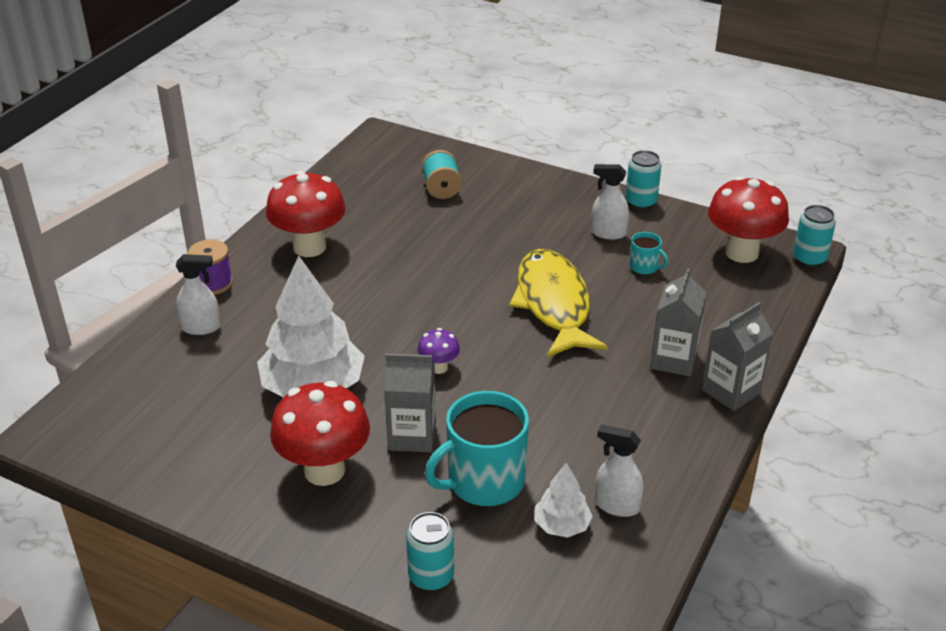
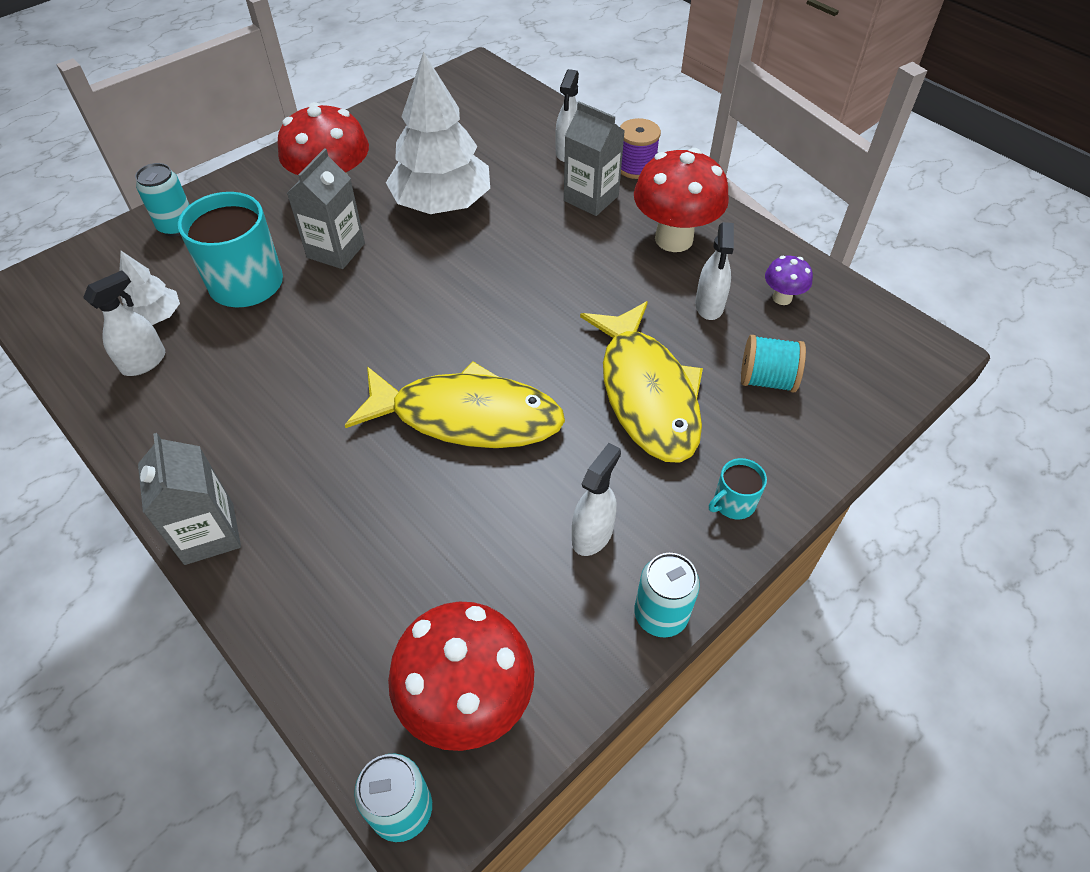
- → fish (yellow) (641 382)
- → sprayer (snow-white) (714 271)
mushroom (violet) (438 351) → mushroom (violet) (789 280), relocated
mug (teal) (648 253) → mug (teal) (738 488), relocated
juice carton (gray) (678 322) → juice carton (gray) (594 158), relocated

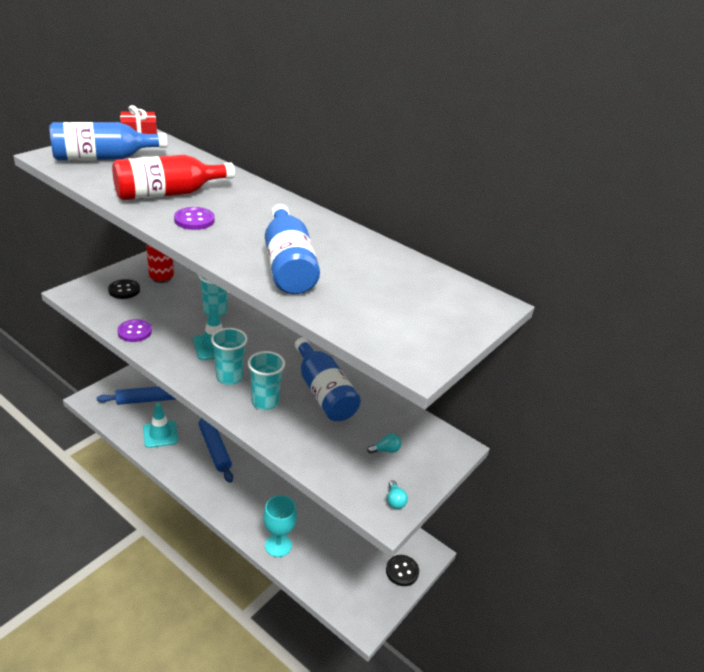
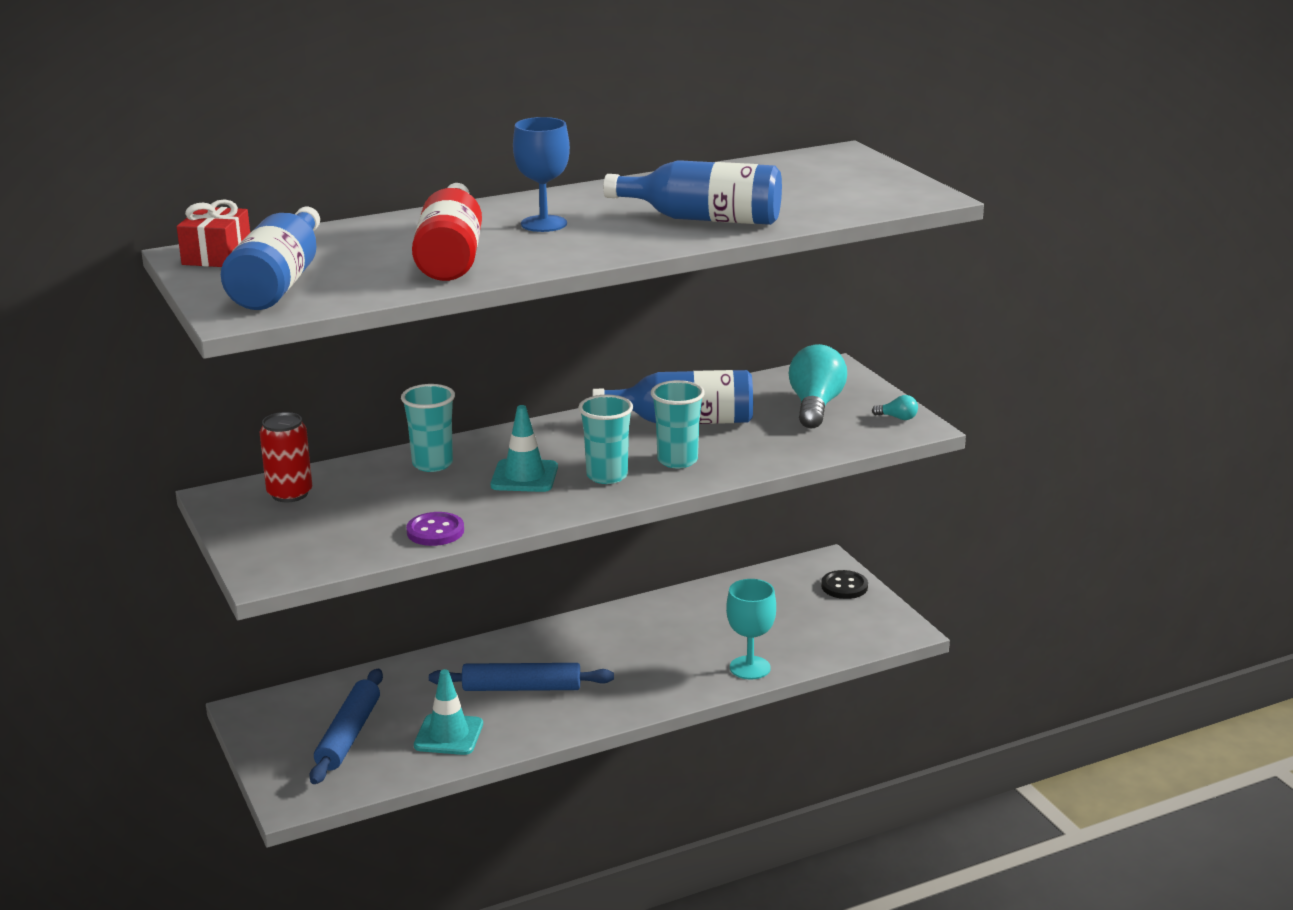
sewing button (jet-black) (124 289) → -
sewing button (violet) (194 218) → -
- → chalice (royal blue) (541 174)
lightbulb (teal) (384 444) → lightbulb (teal) (817 386), x2.35

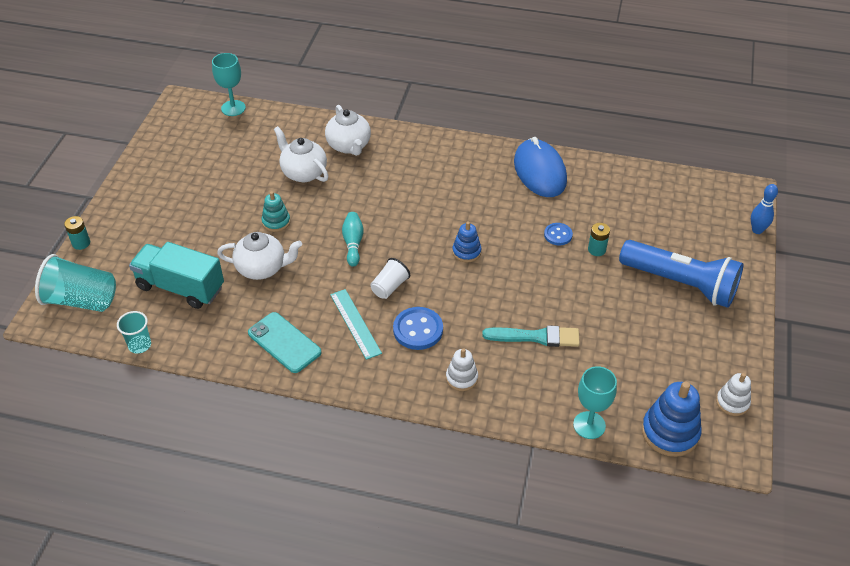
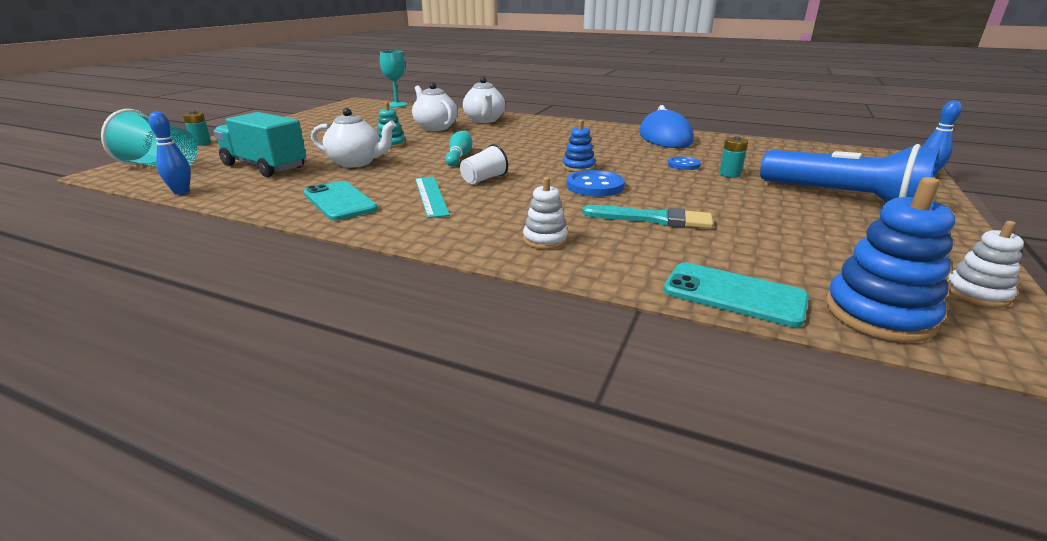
sewing button (royal blue) (418 328) → sewing button (royal blue) (596 183), relocated
tumbler (teal) (134 332) → tenpin (royal blue) (170 153)
chalice (teal) (595 402) → phone (teal) (736 294)

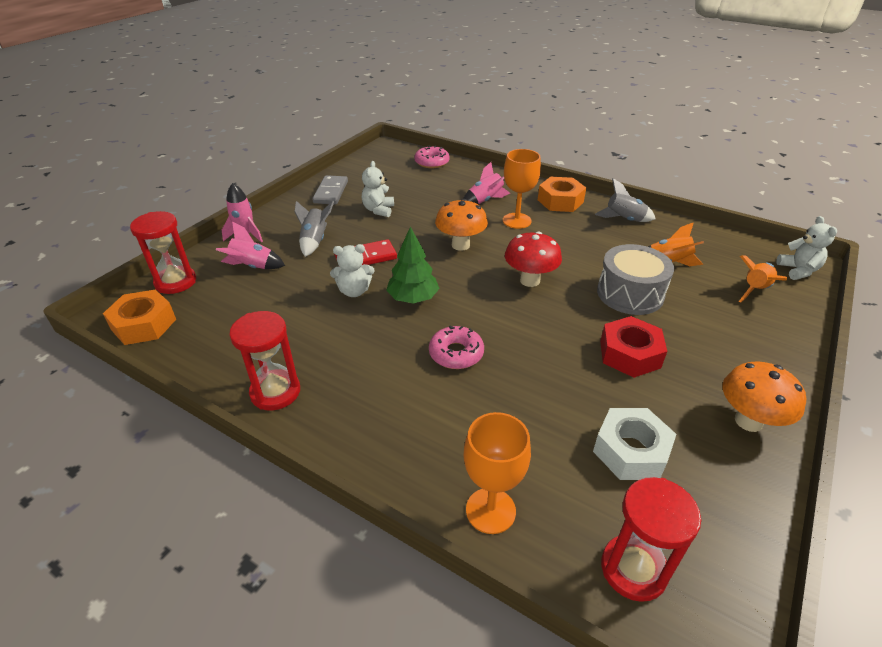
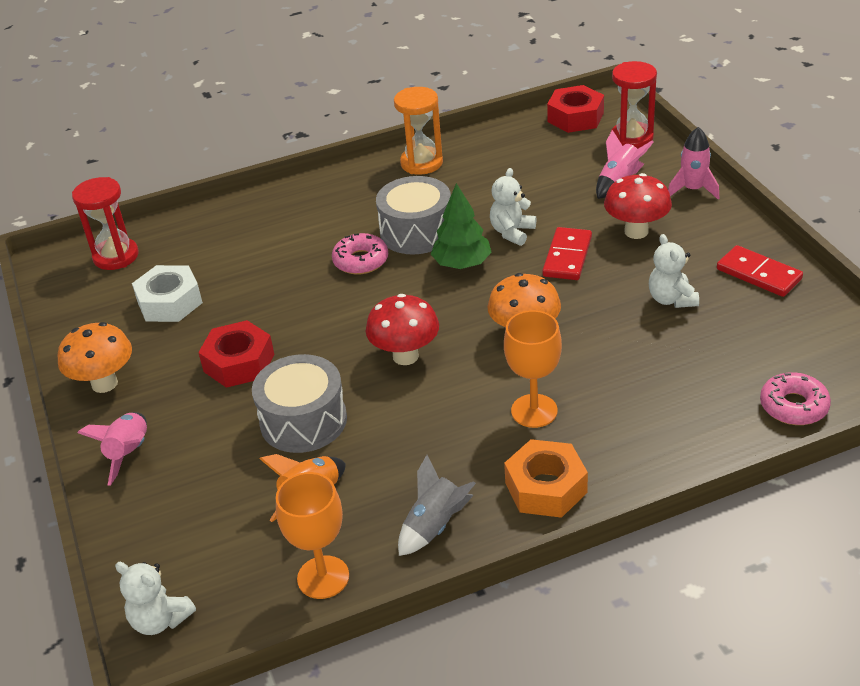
rocket (bright orange) (763 278) → -
- → drum (gray) (413 215)
rocket (rosy) (486 183) → rocket (rosy) (112 449), relocated
chalice (bright orange) (497 473) → chalice (bright orange) (312 535), relocated
rocket (gray) (314 229) → mushroom (scarlet) (638 206)
hexagon nut (bright orange) (139 317) → hexagon nut (scarlet) (575 109)
sand timer (scarlet) (264 360) → sand timer (bright orange) (418 131)
domino tile (gray) (330 190) → domino tile (scarlet) (760 271)
teddy bear (snow-white) (378 189) → teddy bear (snow-white) (674 271), 150 degrees counterclockwise

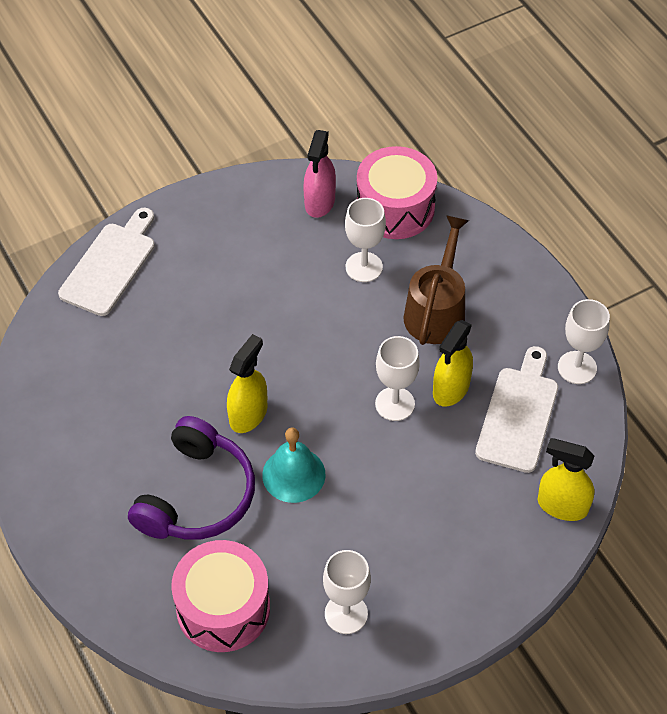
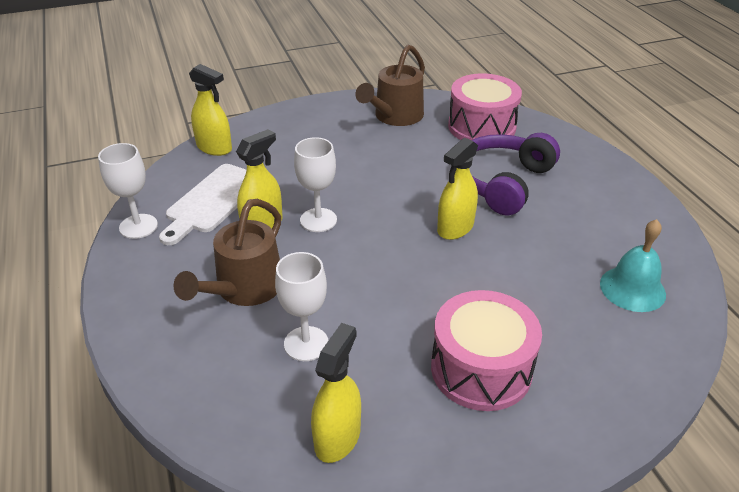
chopping board (snow-white) (106 262) → -
hand bell (teal) (294 465) → hand bell (teal) (633 265), relocated
drum (rosy) (397 192) → drum (rosy) (486 350), relocated
chalice (snow-white) (347 592) → sprinkling can (russet) (390 85)
sprayer (rosy) (320 174) → sprayer (yellow) (336 393)

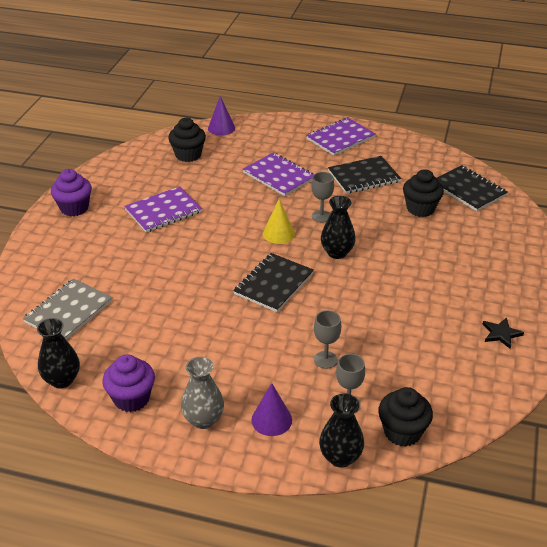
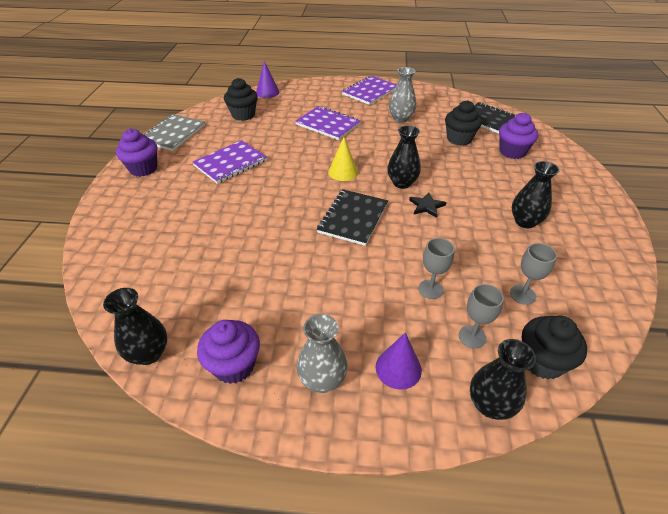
- → cupcake (violet) (518 136)
- → tall vase (jet-black) (536 194)
exercise book (gray) (68 309) → exercise book (gray) (174 132), relocated
chalice (gray) (323 197) → chalice (gray) (533 274), relocated
star shape (jet-black) (503 333) → star shape (jet-black) (427 205), relocated
exercise book (jet-black) (364 175) → tall vase (gray) (402 94)

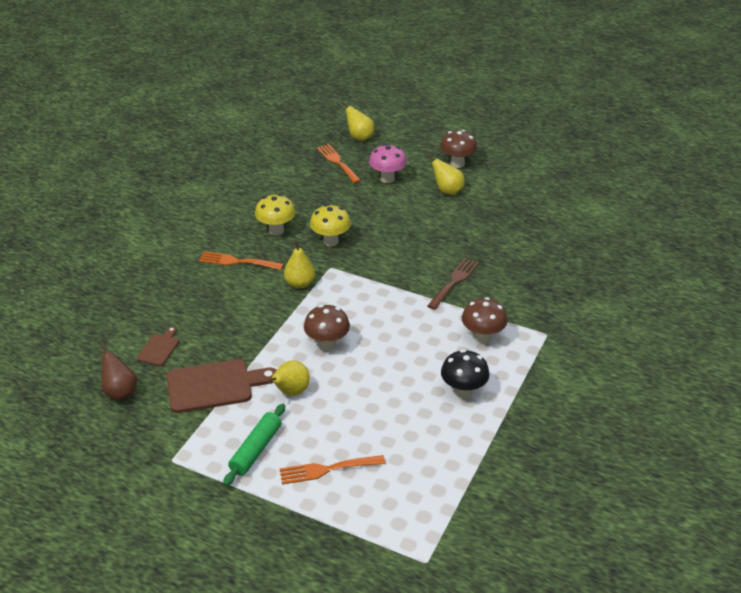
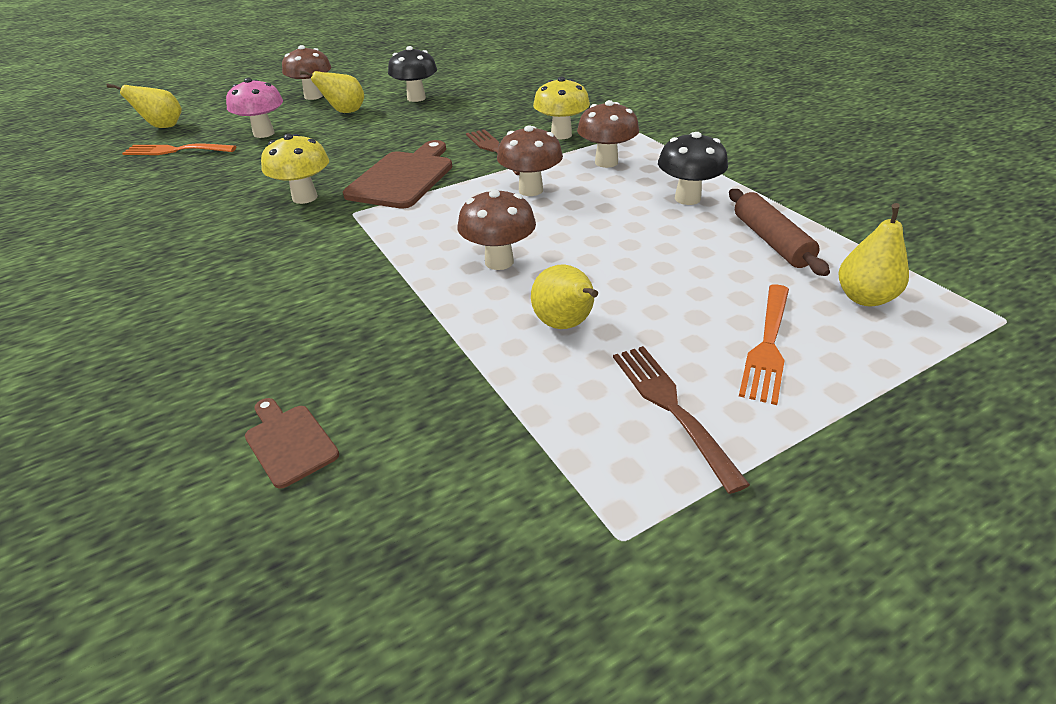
pear fruit (russet) (118 371) → -
dinner fork (bright orange) (241 260) → -
- → mushroom (jet-black) (412 74)
- → mushroom (russet) (530 160)
- → dough roller (russet) (779 232)
chopping board (russet) (221 386) → chopping board (russet) (397 174), relocated
mushroom (yellow) (275 215) → mushroom (yellow) (561 108), relocated
pear fruit (yellow) (299 264) → pear fruit (yellow) (873 254), relocated
dough roller (emerald) (254 445) → dinner fork (russet) (681 420)

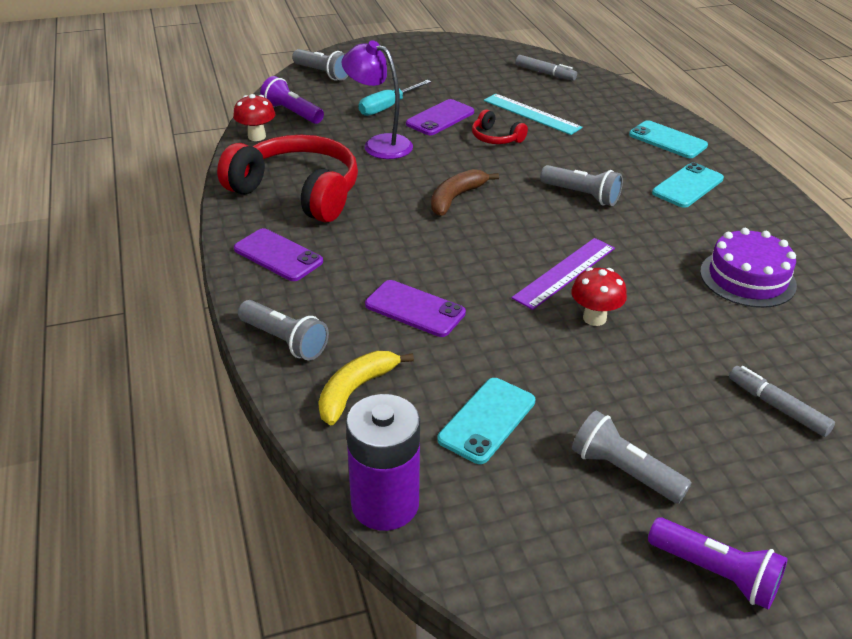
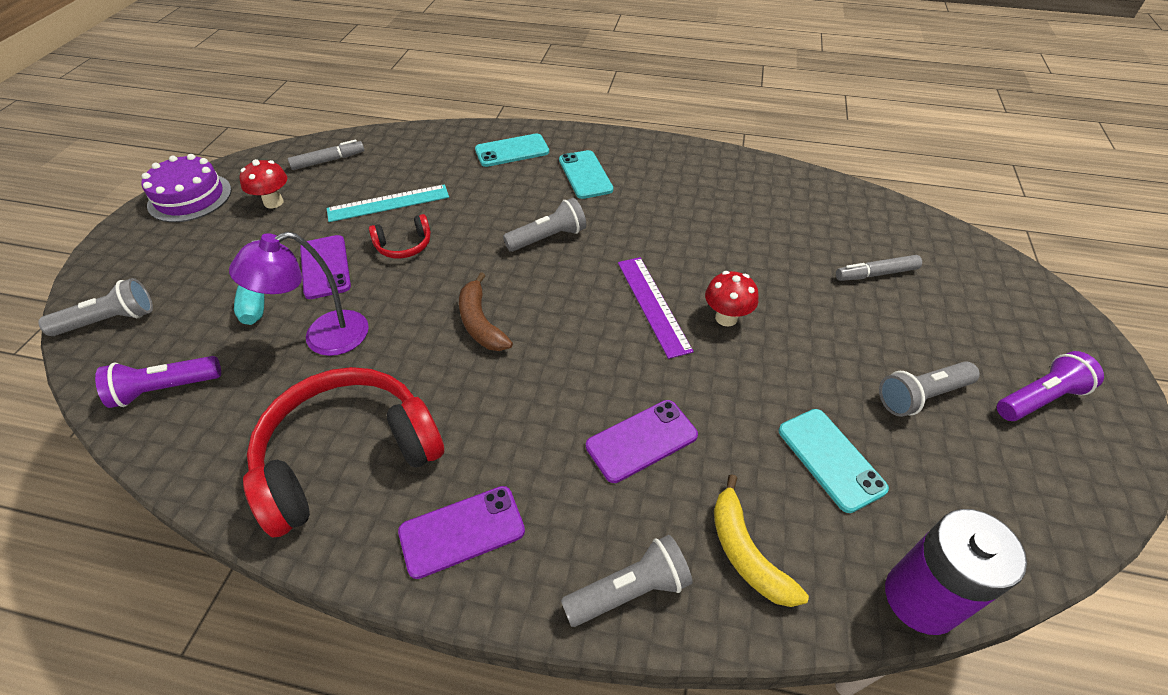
mushroom (scarlet) (254 117) → mushroom (scarlet) (263 183), relocated
layer cake (violet) (748 268) → layer cake (violet) (186 188), relocated

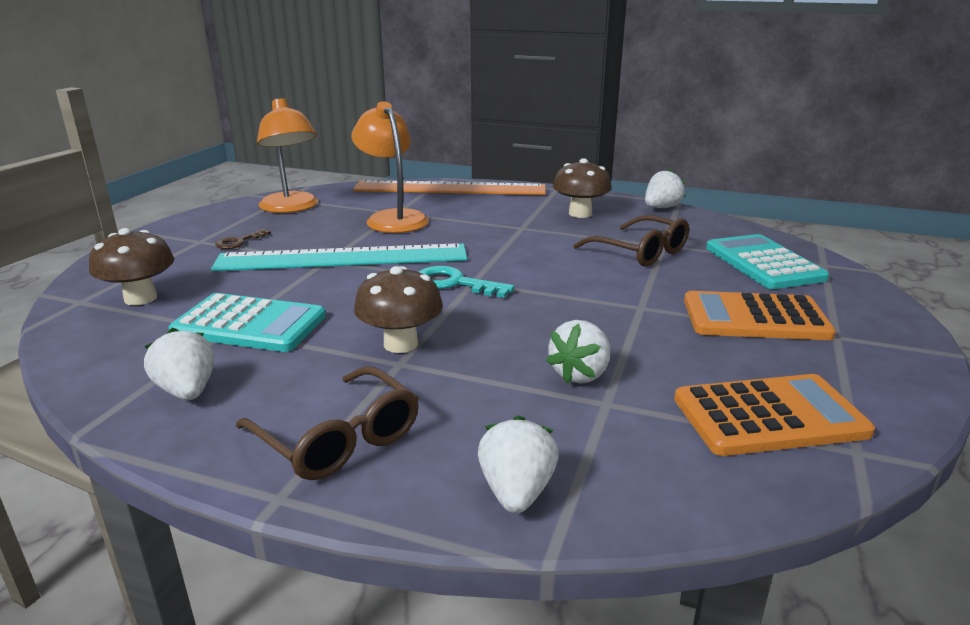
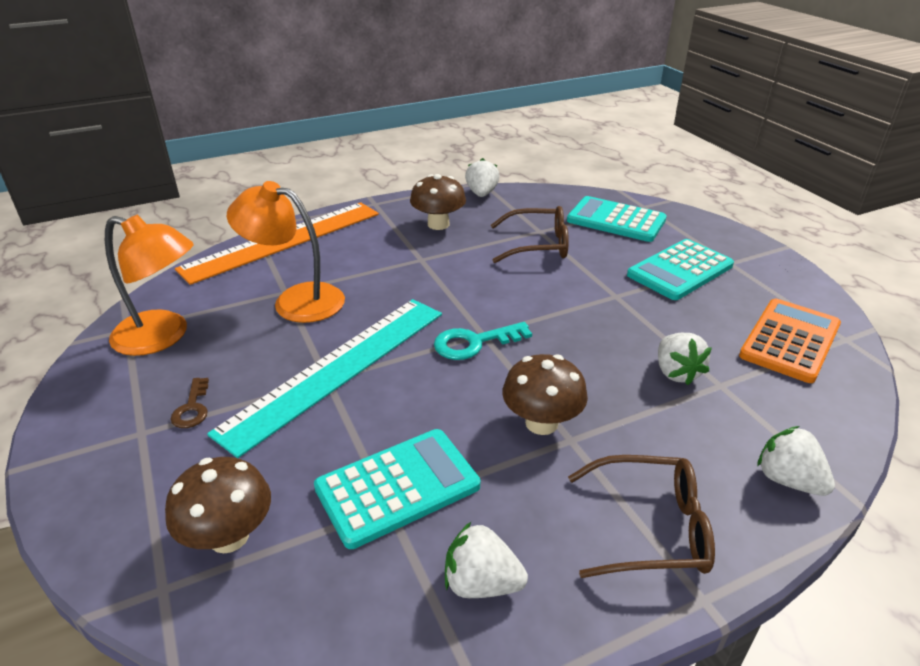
calculator (bright orange) (760 315) → calculator (teal) (680 269)

